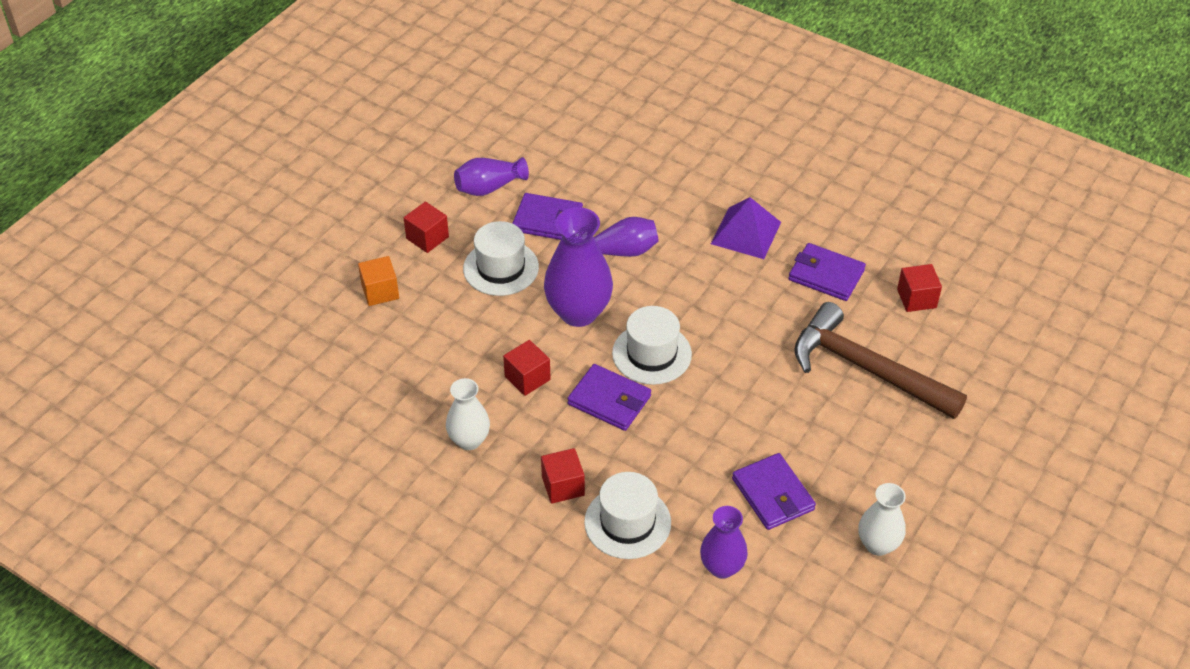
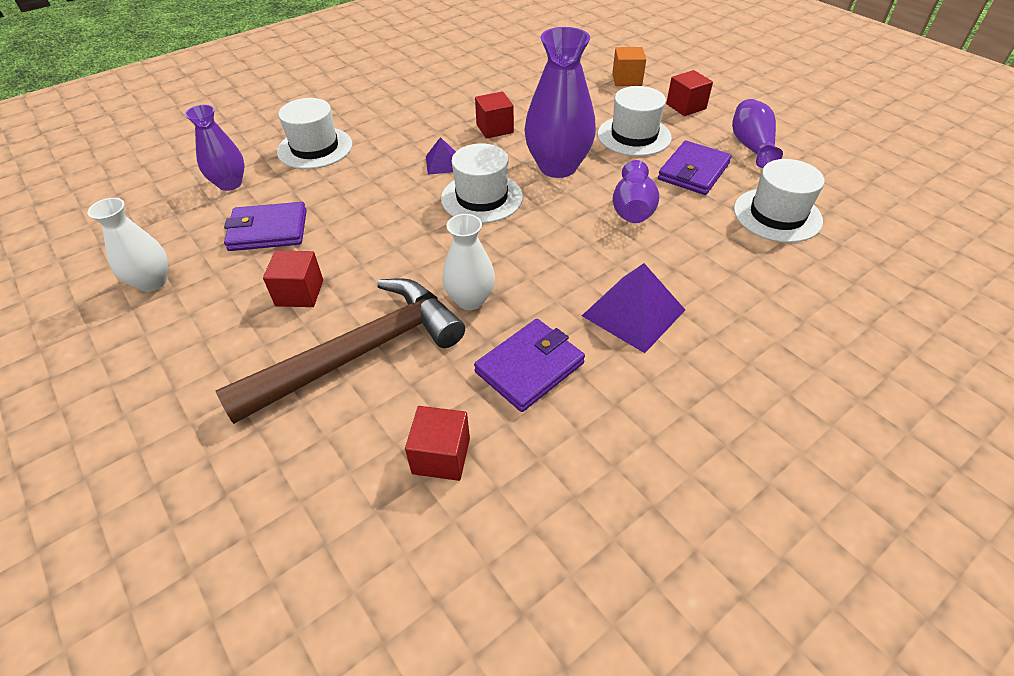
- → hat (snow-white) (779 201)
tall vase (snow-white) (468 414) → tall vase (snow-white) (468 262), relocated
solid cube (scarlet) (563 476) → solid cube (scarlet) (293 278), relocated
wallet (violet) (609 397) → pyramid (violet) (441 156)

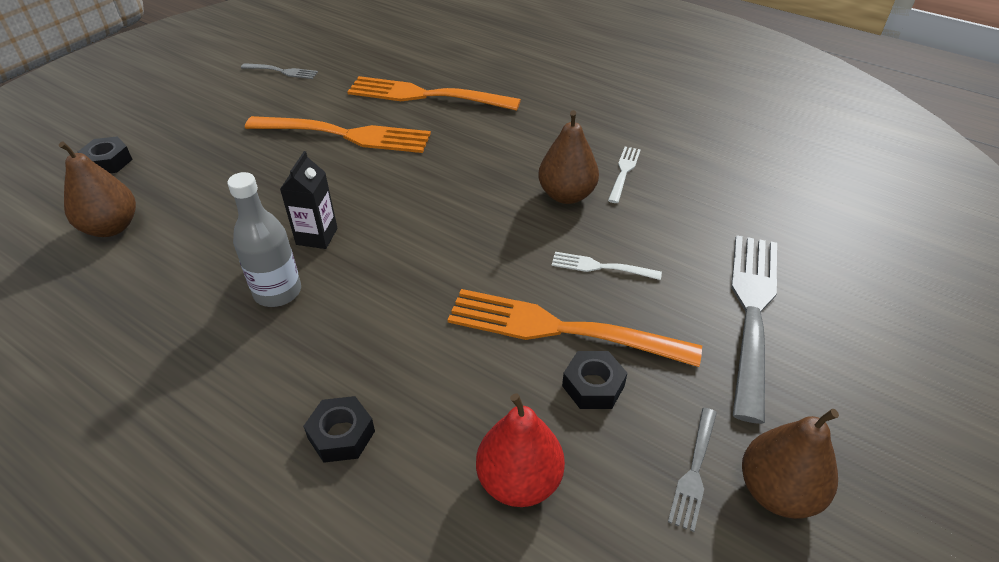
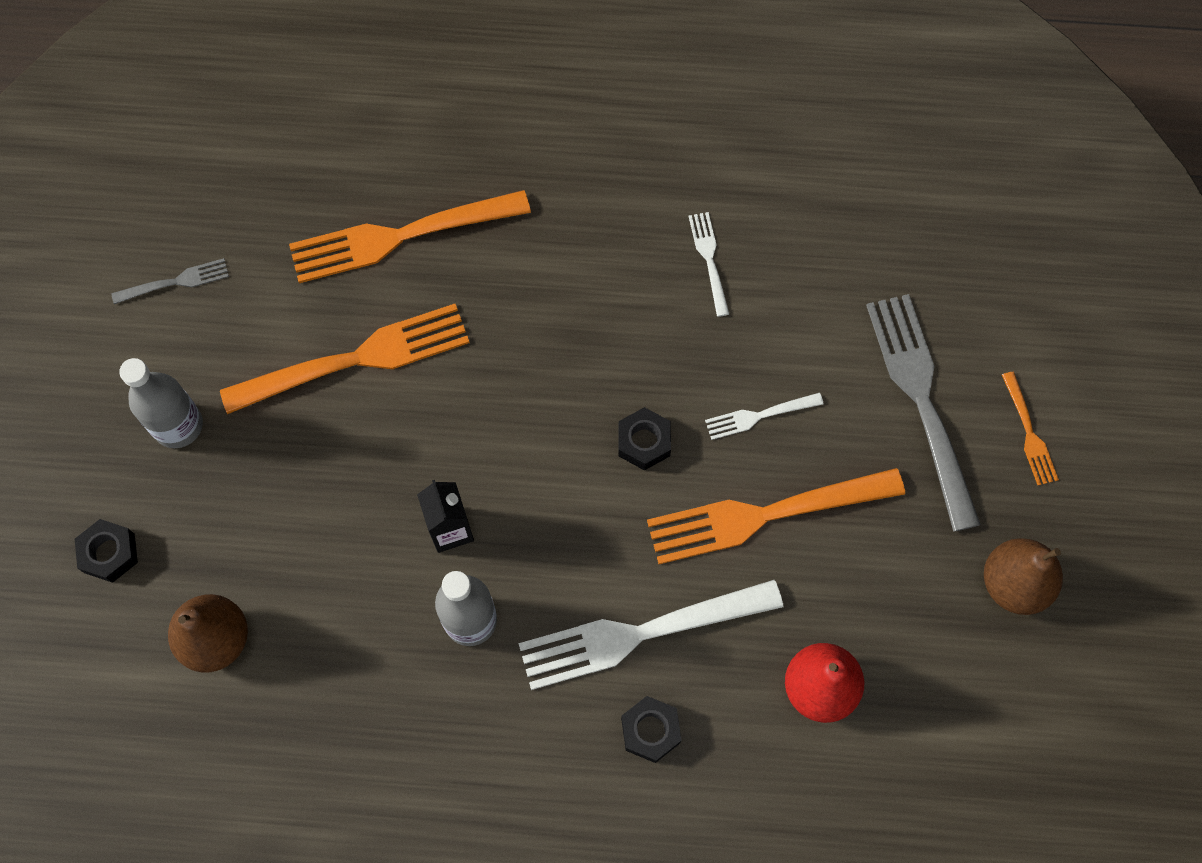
pear fruit (russet) (568 157) → -
dinner fork (gray) (692 470) → -
- → drink bottle (gray) (161 403)
- → dinner fork (snow-white) (650 635)
- → dinner fork (bright orange) (1030 428)
hexagon nut (jet-black) (594 380) → hexagon nut (jet-black) (644 439), relocated

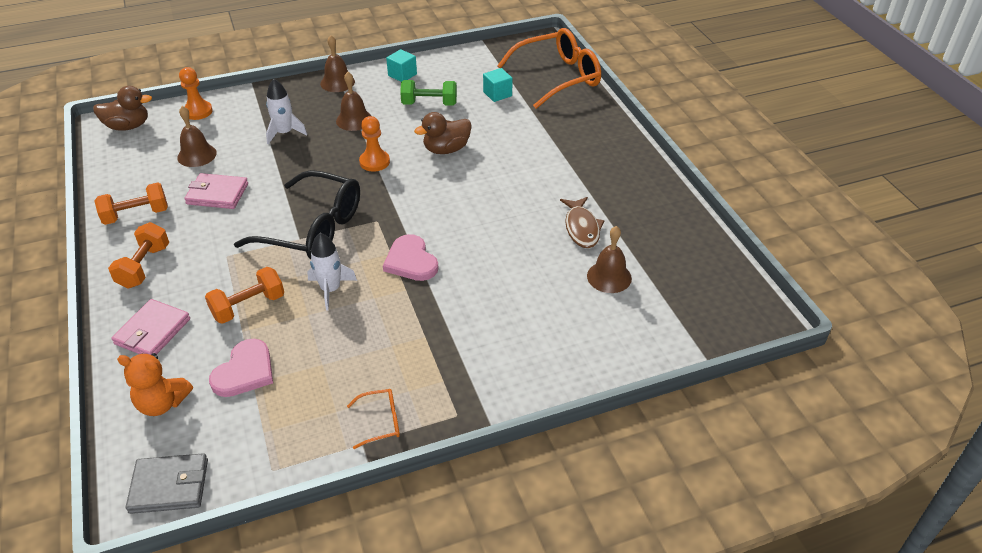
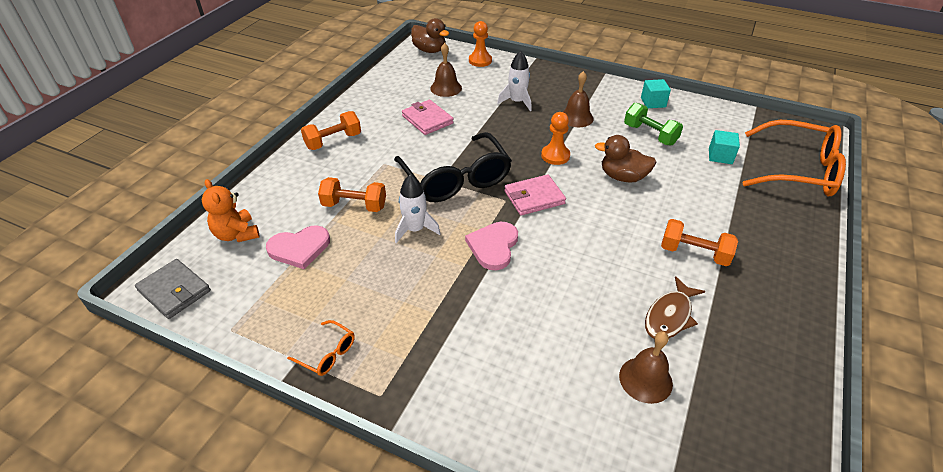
hand bell (russet) (337 63) → -
dumbbell (bright orange) (131 204) → dumbbell (bright orange) (699 242), relocated
wallet (rosy) (150 327) → wallet (rosy) (535 194), relocated

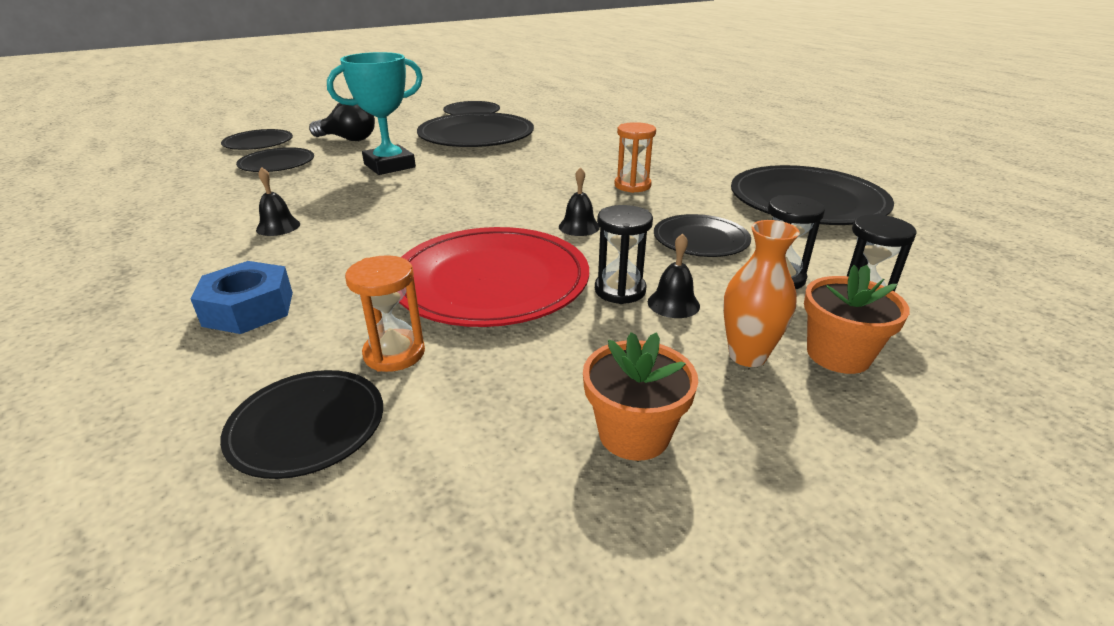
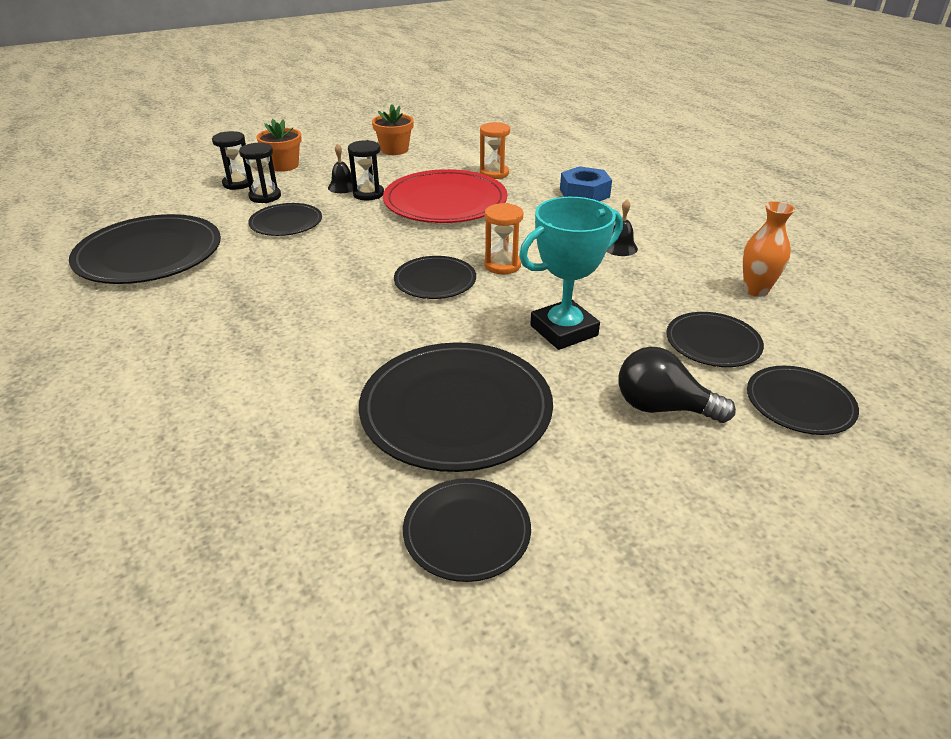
hand bell (jet-black) (579 201) → -
plate (jet-black) (301 424) → plate (jet-black) (435 277), relocated
sand timer (bright orange) (635 157) → sand timer (bright orange) (503 238), relocated
tall vase (bright orange) (761 293) → tall vase (bright orange) (769 249), relocated

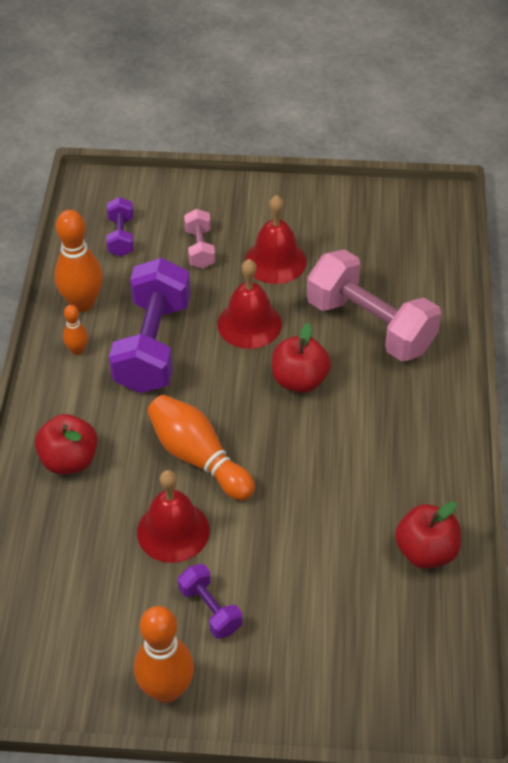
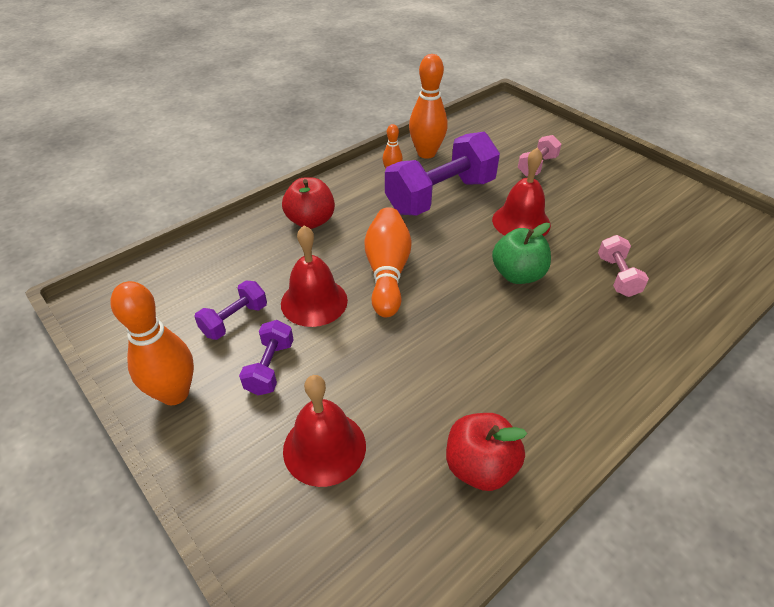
dumbbell (violet) (120 226) → dumbbell (violet) (230 310), relocated
hand bell (scarlet) (276 239) → hand bell (scarlet) (324 431), relocated
apple (scarlet) (301 358) → apple (emerald) (521 253)
dumbbell (rosy) (374 305) → dumbbell (rosy) (623 266), x0.48

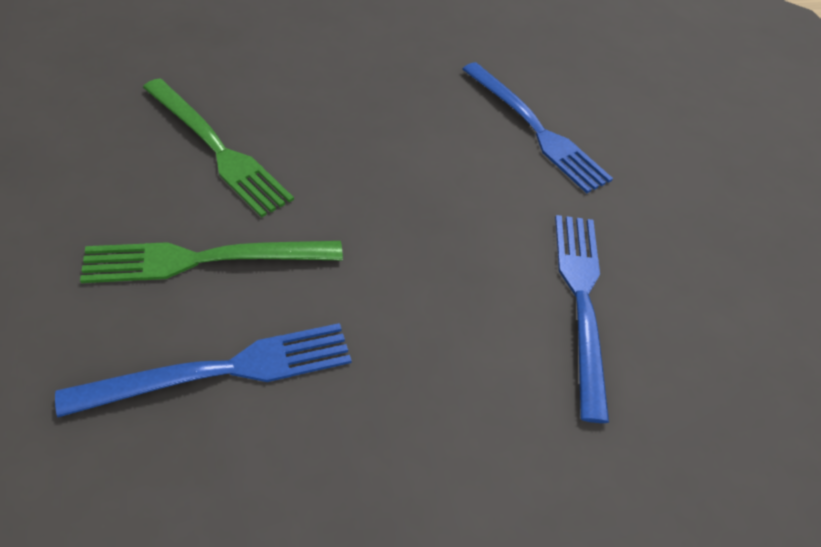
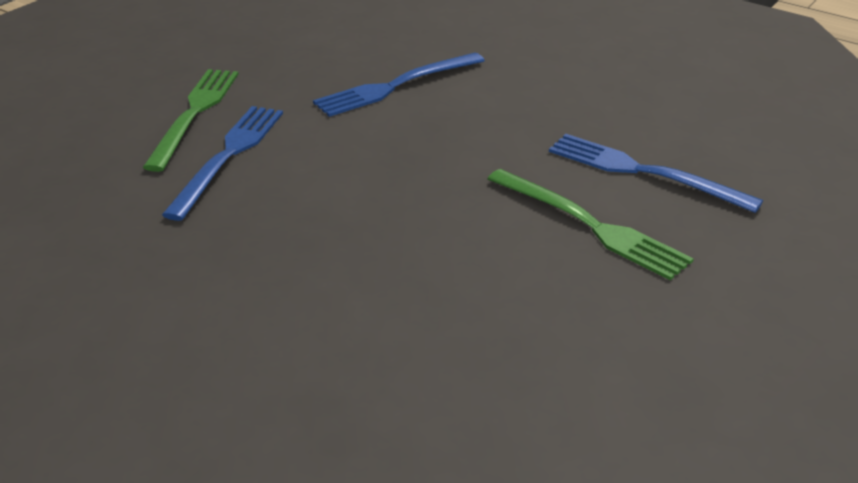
dinner fork (emerald) (218 148) → dinner fork (emerald) (190 120), relocated

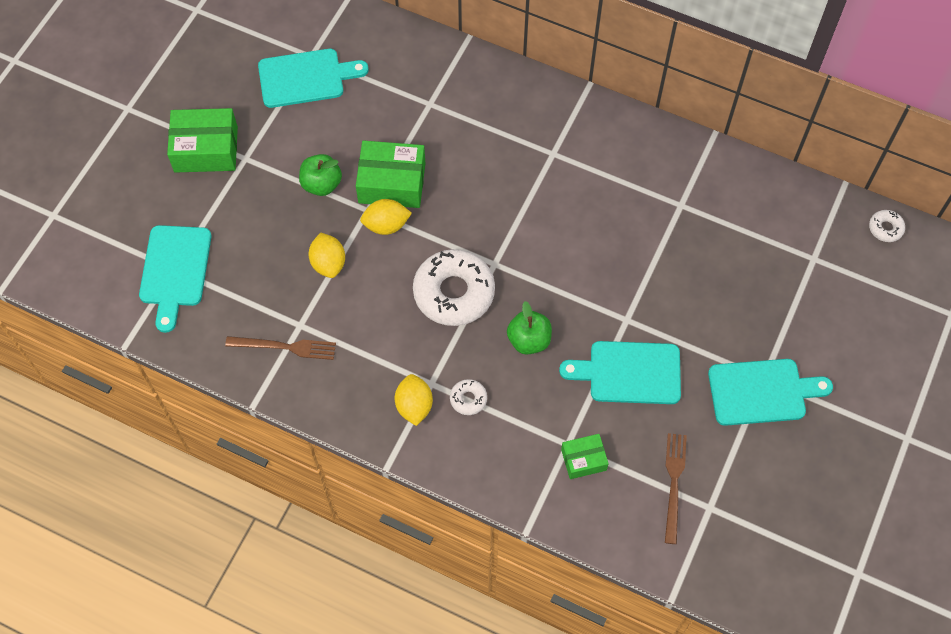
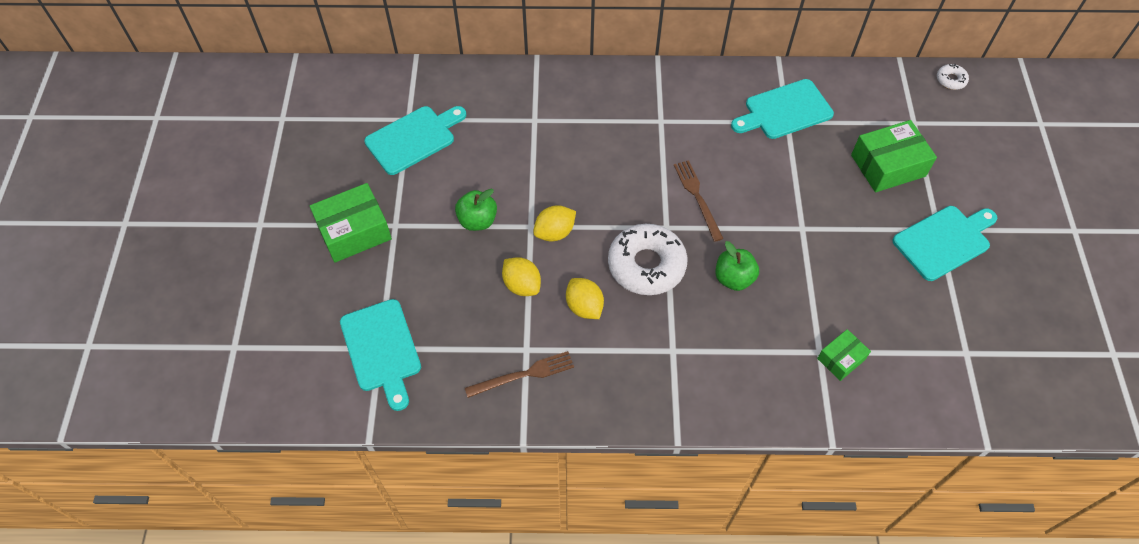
donut (snow-white) (468 397) → -
parcel (emerald) (390 174) → parcel (emerald) (894 156), relocated
lemon (yellow) (414 400) → lemon (yellow) (585 298), relocated
chopping board (teal) (620 372) → chopping board (teal) (782 109), relocated
dinner fork (russet) (676 488) → dinner fork (russet) (699 201), relocated

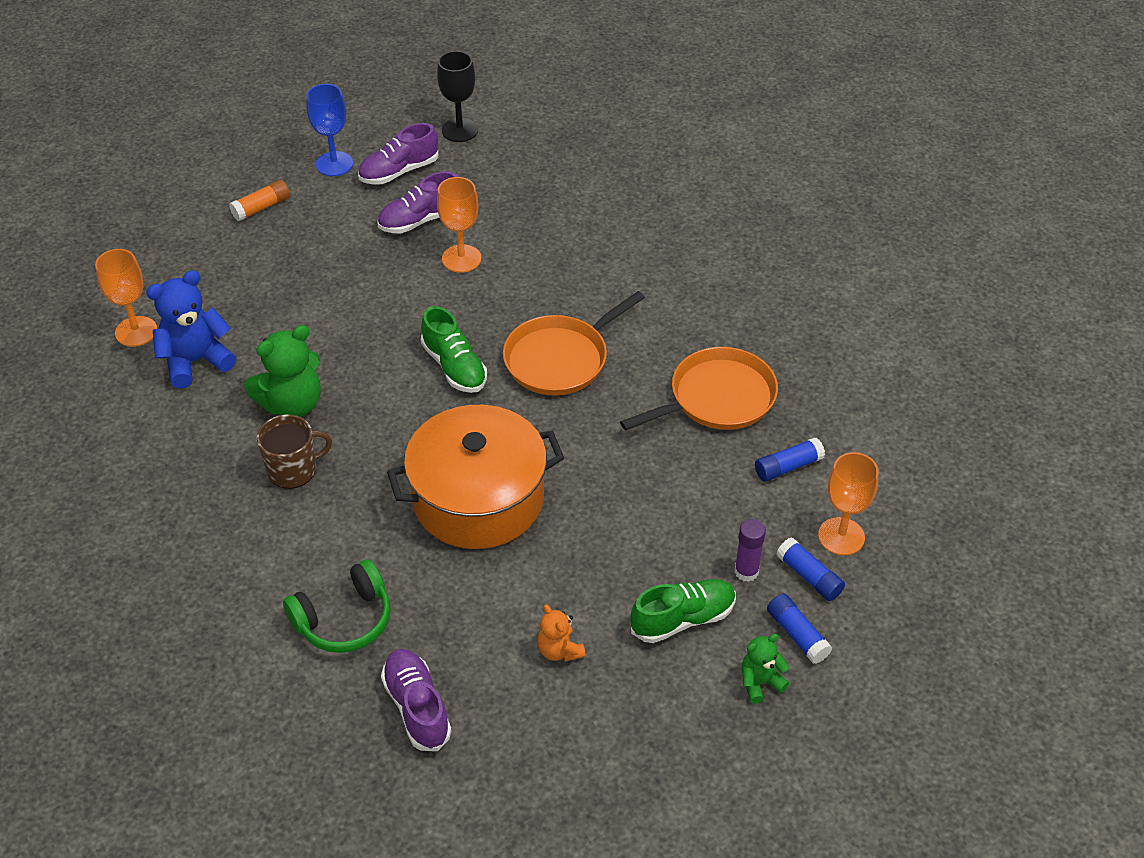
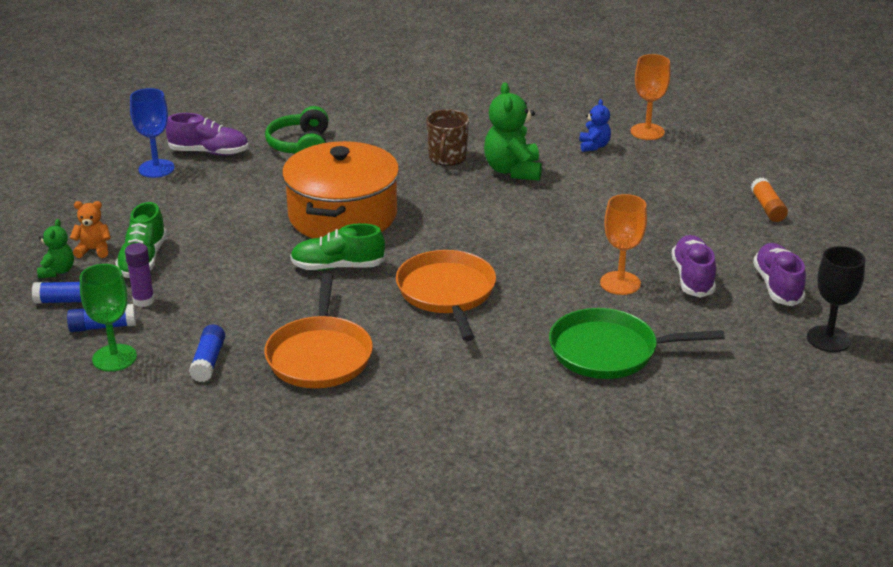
- → skillet (emerald) (637 343)
chalice (royal blue) (329 130) → chalice (royal blue) (152 133), relocated
shoe (emerald) (454 349) → shoe (emerald) (338 246), relocated
teddy bear (bright orange) (561 633) → teddy bear (bright orange) (90 229), relocated
chalice (bright orange) (848 503) → chalice (emerald) (108 318)
teddy bear (royal blue) (191 329) → teddy bear (royal blue) (595 125), x0.55

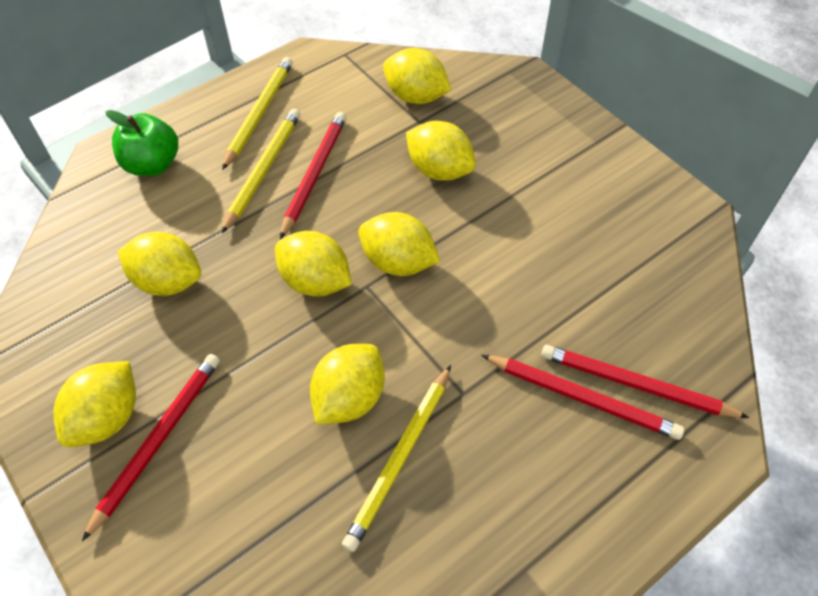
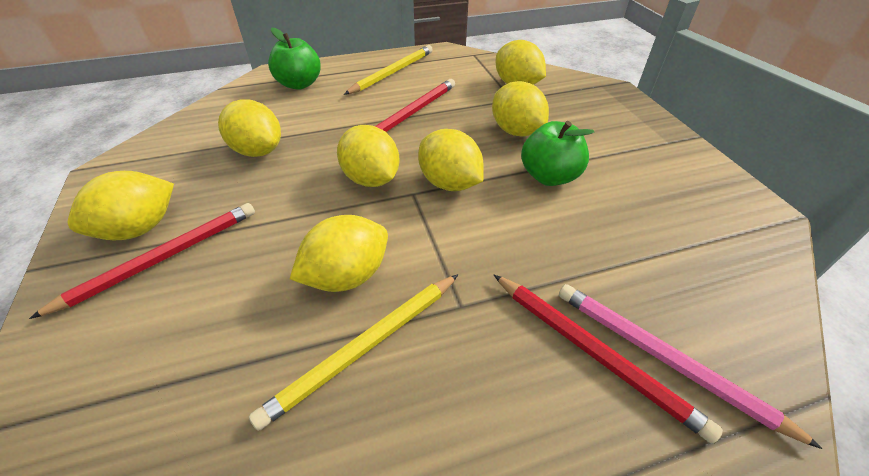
pencil (yellow) (261 171) → -
- → apple (emerald) (557 153)
pencil (scarlet) (645 381) → pencil (rosy) (691 366)

